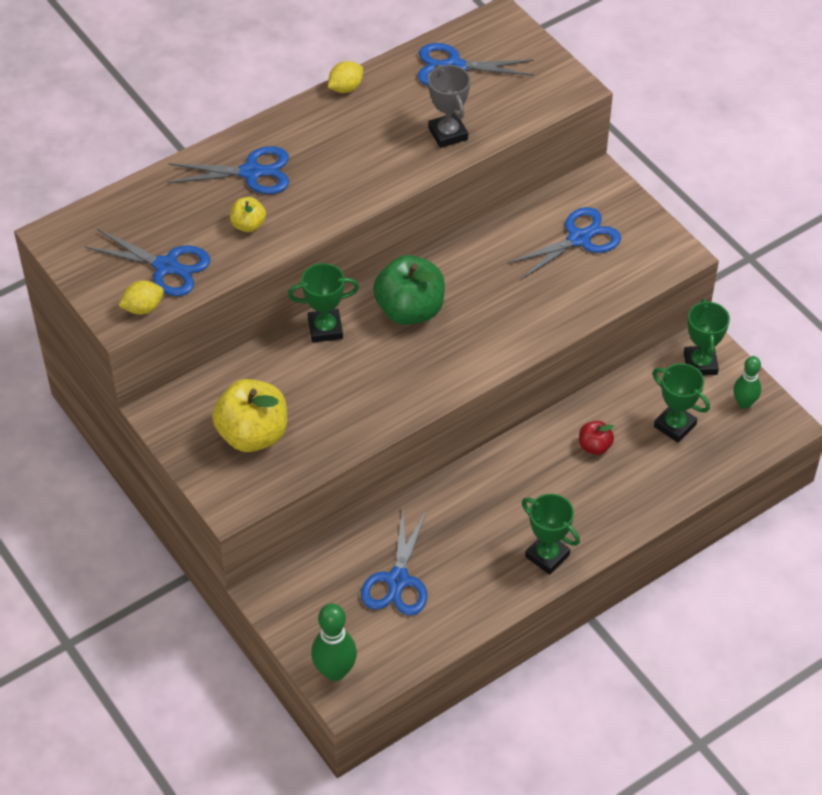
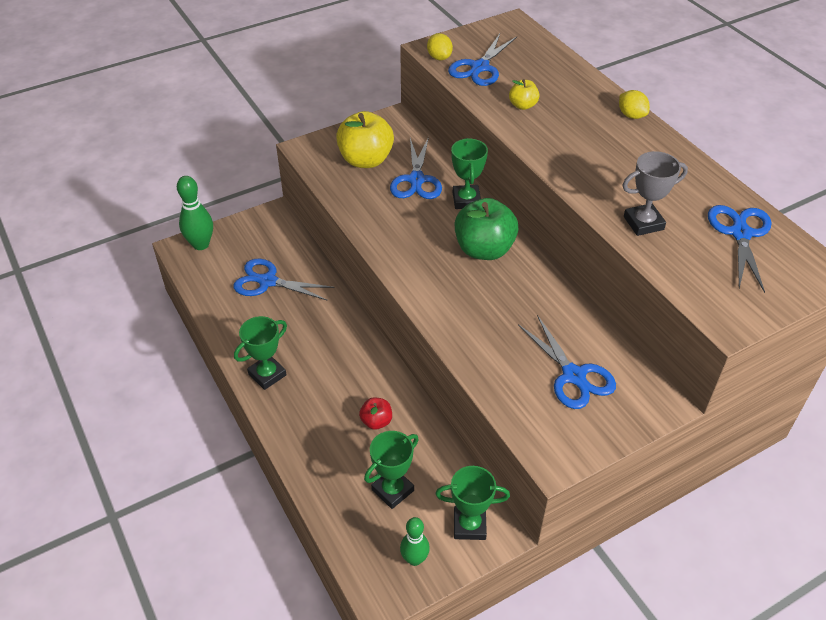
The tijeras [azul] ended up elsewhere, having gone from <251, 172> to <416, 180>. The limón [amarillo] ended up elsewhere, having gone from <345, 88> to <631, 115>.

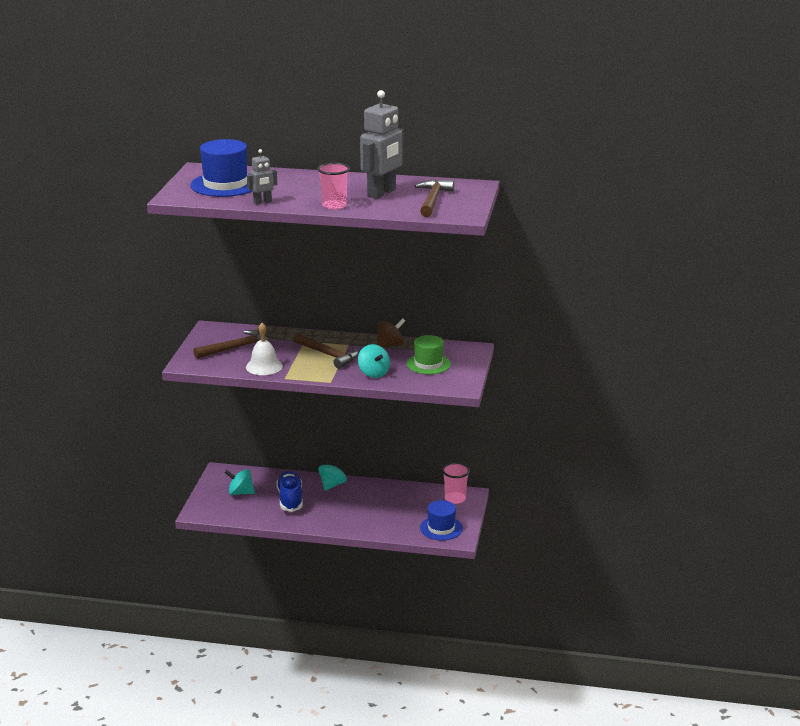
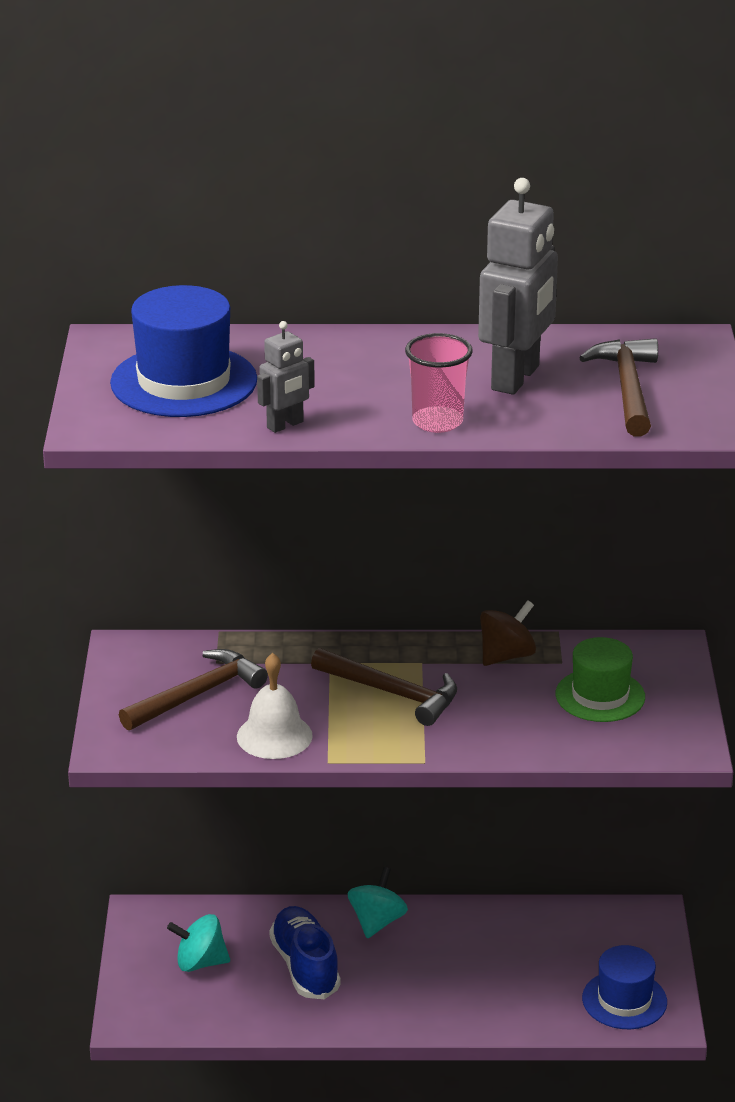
The second view lost the peonza [turquesa] at <373, 373>. The second view lost the vaso [rosa] at <455, 499>.

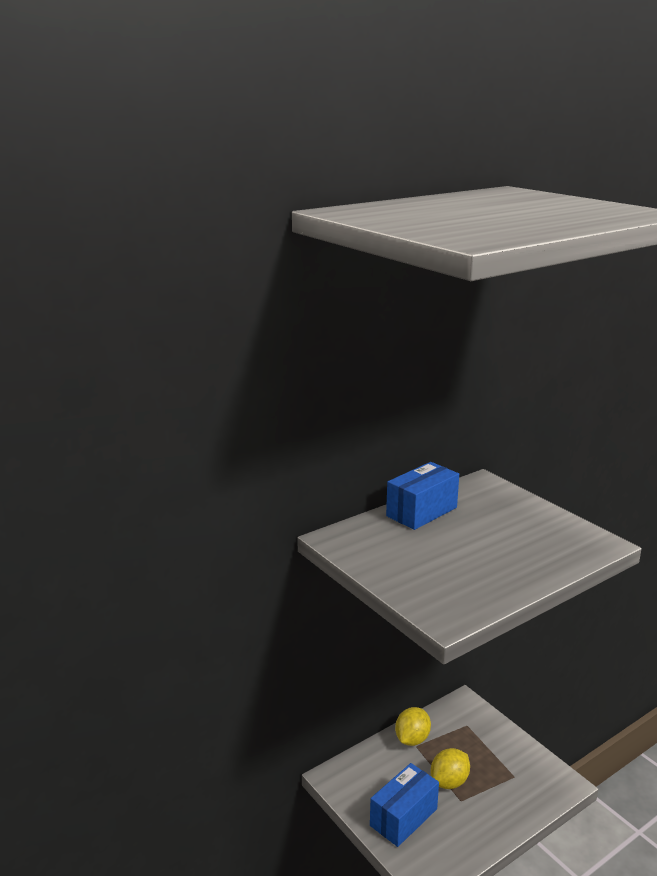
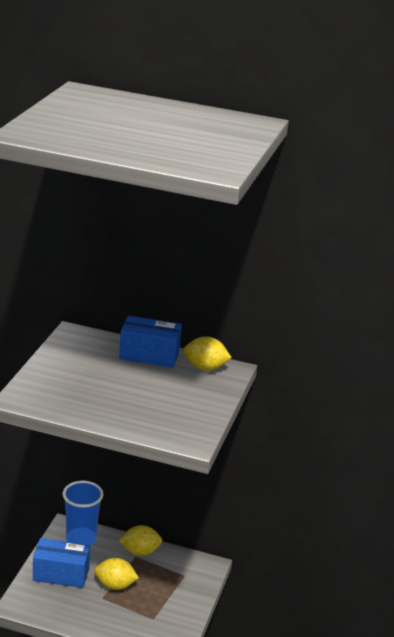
The second view gained the vaso [azul] at <81, 539>. The second view gained the limón [amarillo] at <205, 368>.

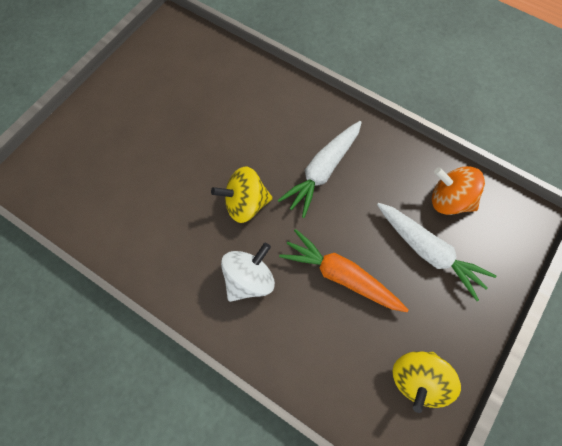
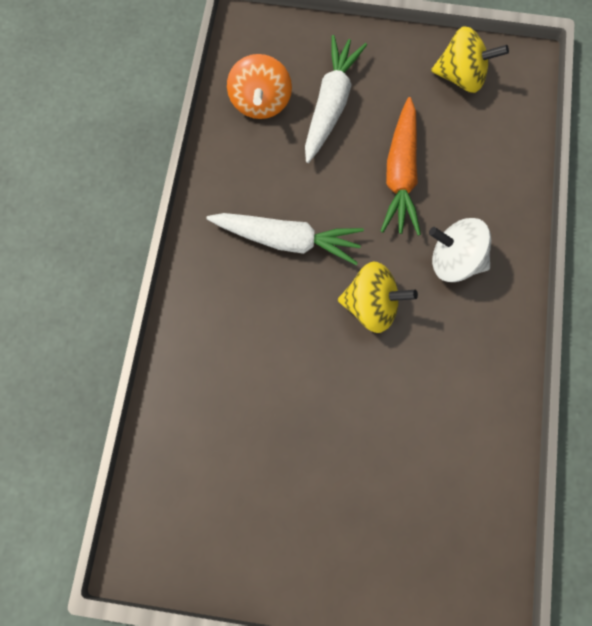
The peonza [amarillo] at <245, 204> ended up facing another way, 45 degrees counterclockwise from before.

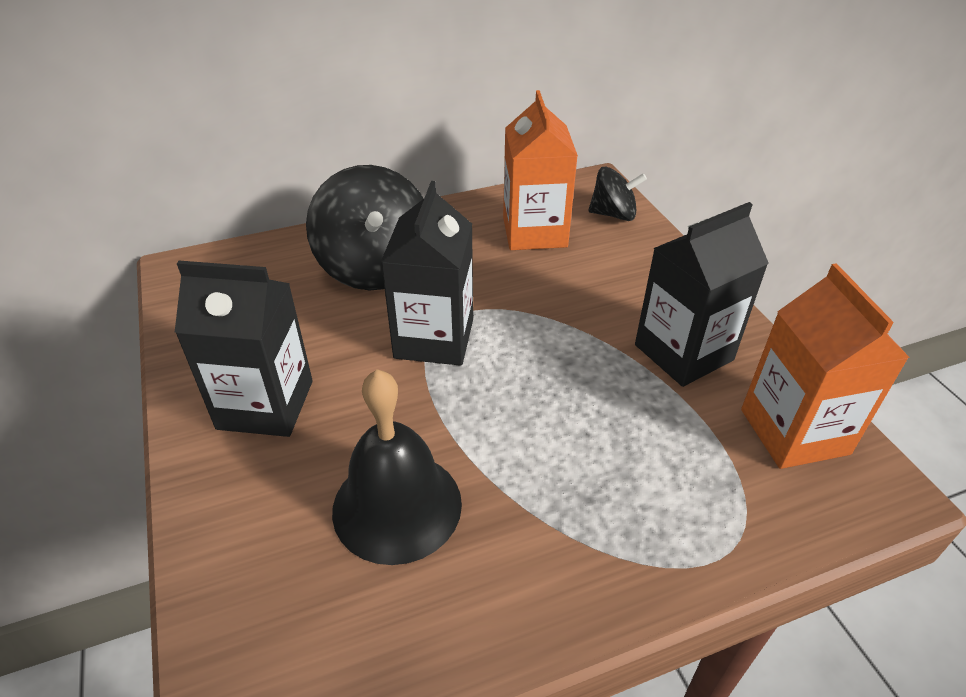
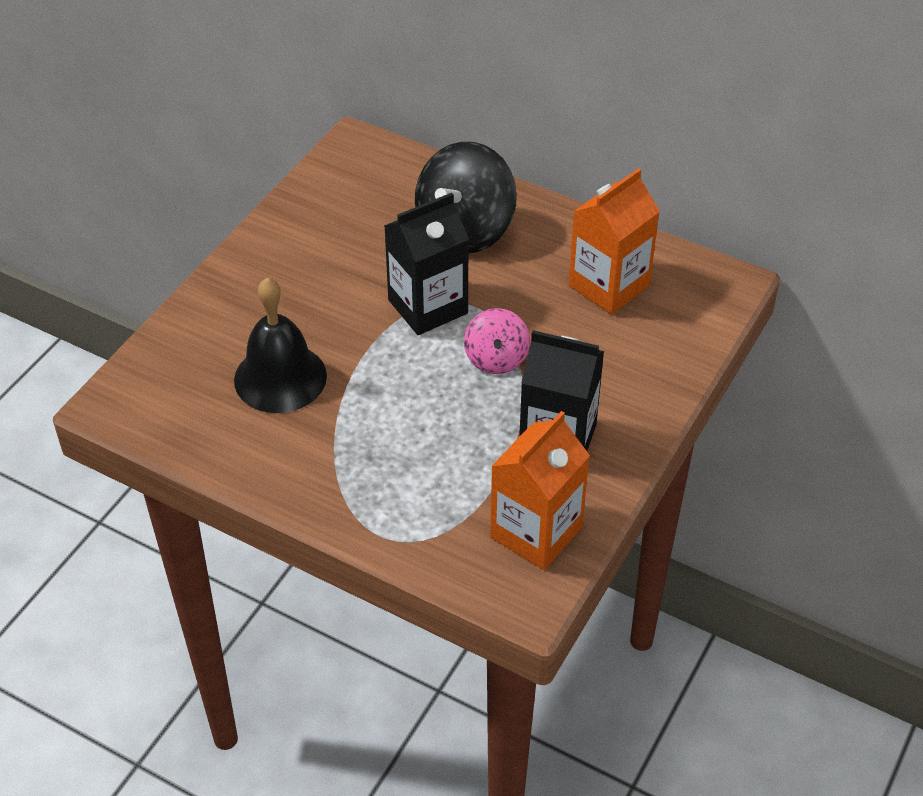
The second view gained the peonza [rosa] at <496, 358>. The second view lost the cartón de leche [negro] at <265, 404>. The second view lost the peonza [negro] at <613, 214>.

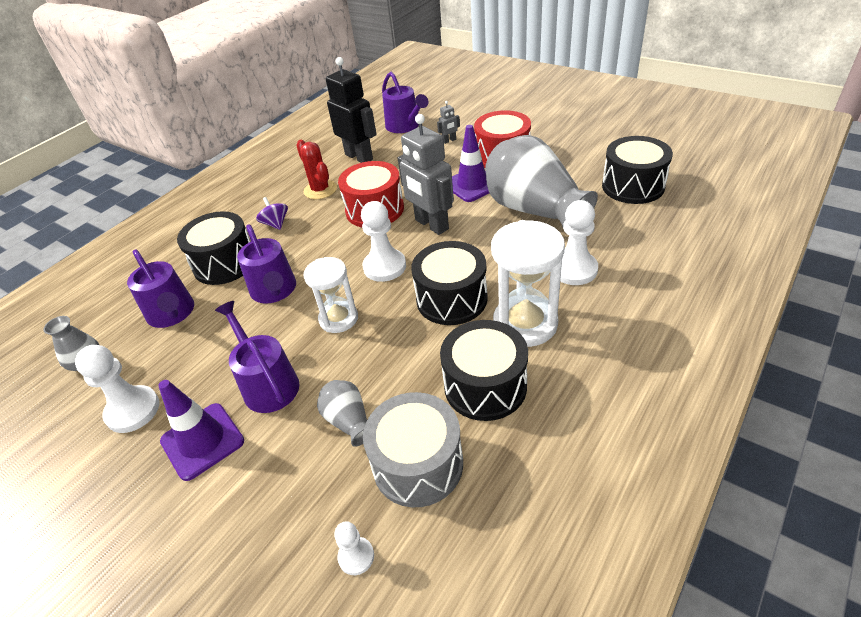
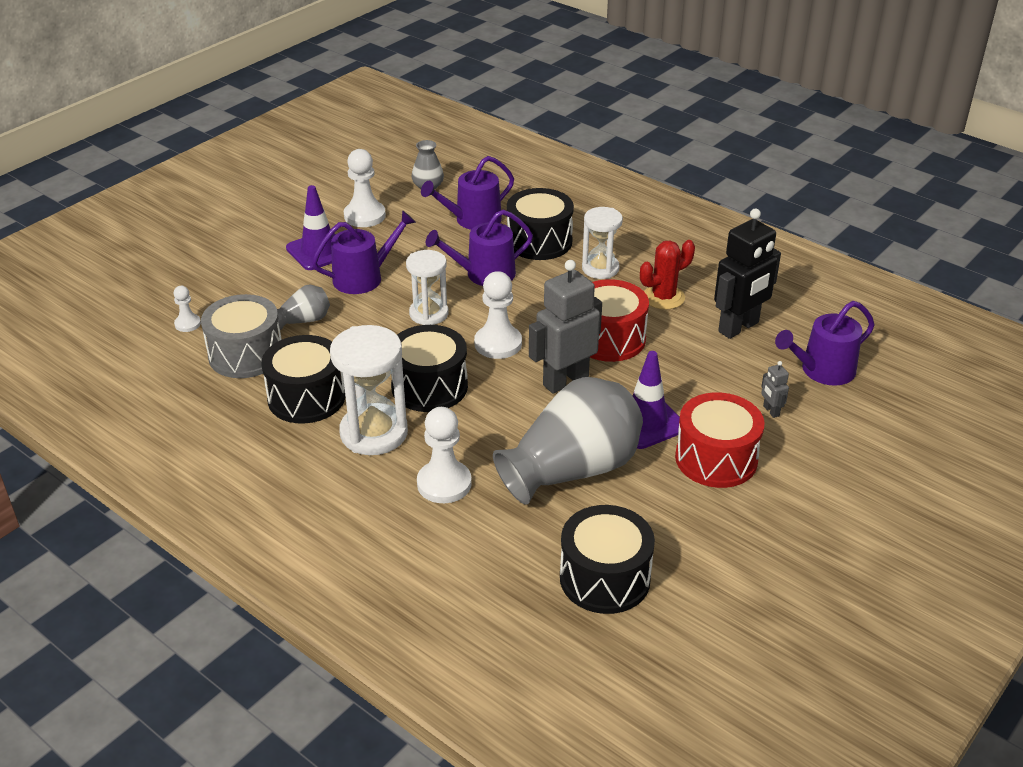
Where the peonza [morado] stood at <275, 224>, the reloj de arena [blanco] came to stand at <600, 268>.

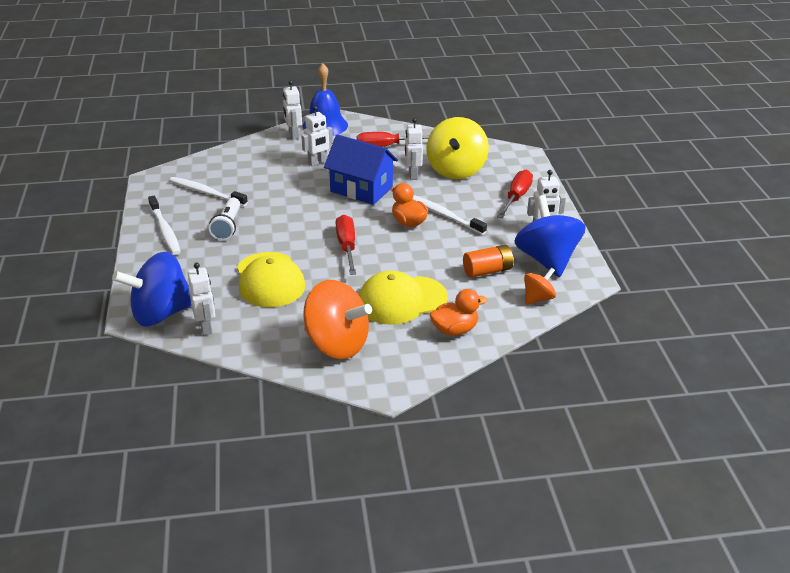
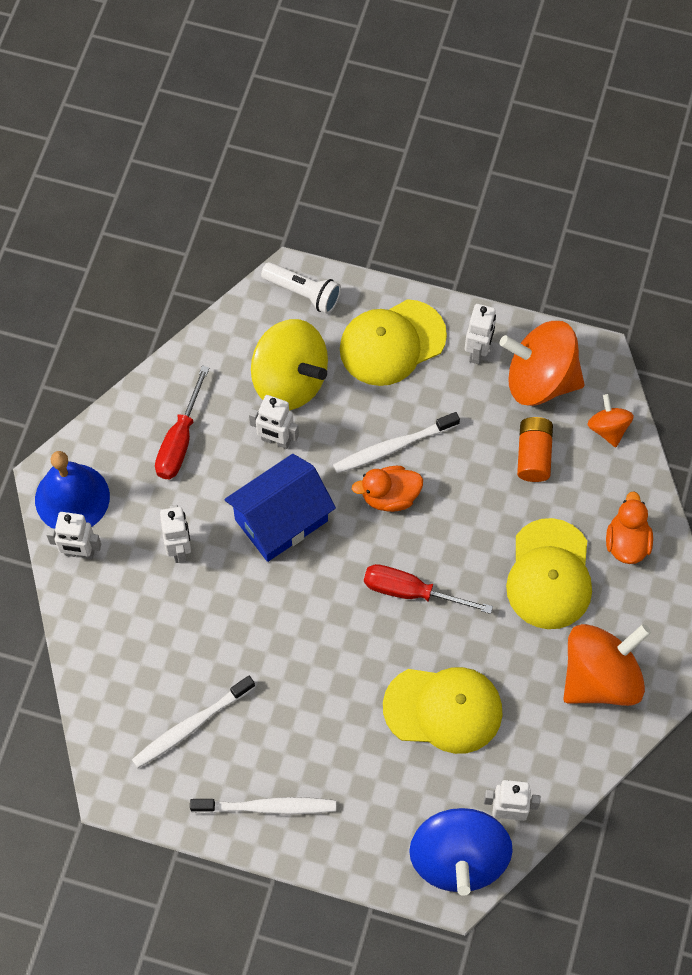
The lámpara de mano [blanco] ended up elsewhere, having gone from <227, 227> to <303, 293>. Where the destornillador [rojo] stood at <516, 197>, the gorra [amarillo] came to stand at <392, 343>. What was the peonza [azul] at <547, 260> turned into the peonza [naranja] at <540, 380>.

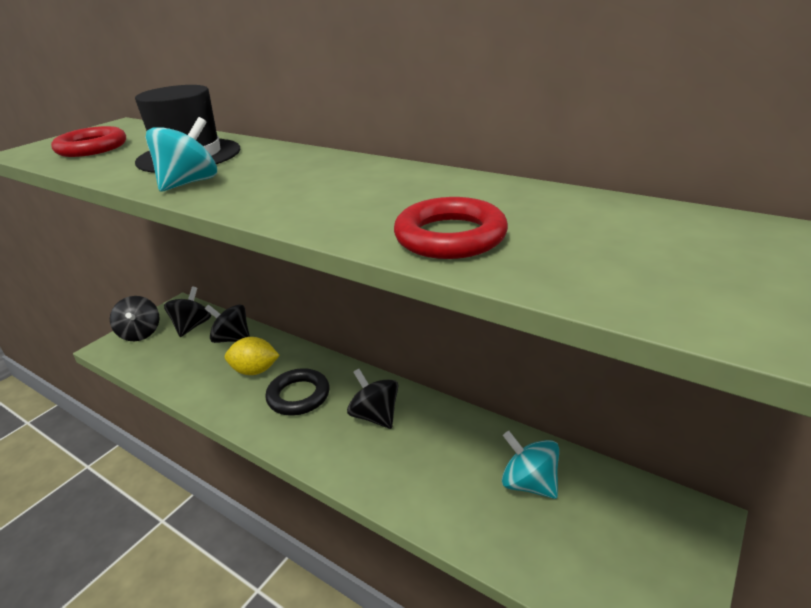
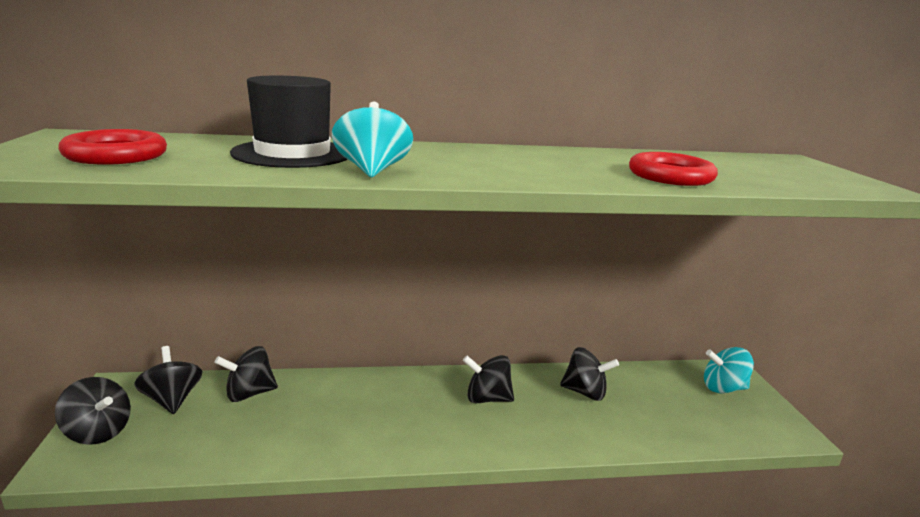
The second view gained the peonza [negro] at <585, 392>. The peonza [turquesa] ended up elsewhere, having gone from <529, 483> to <723, 388>. The second view lost the limón [amarillo] at <255, 371>. The second view lost the anillo [negro] at <298, 396>.

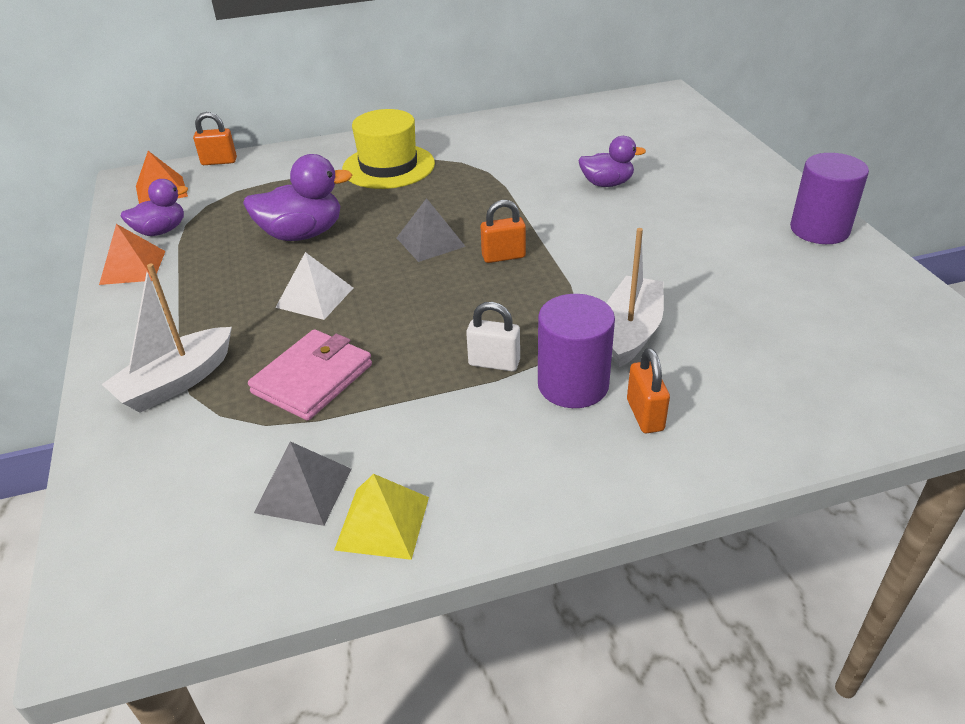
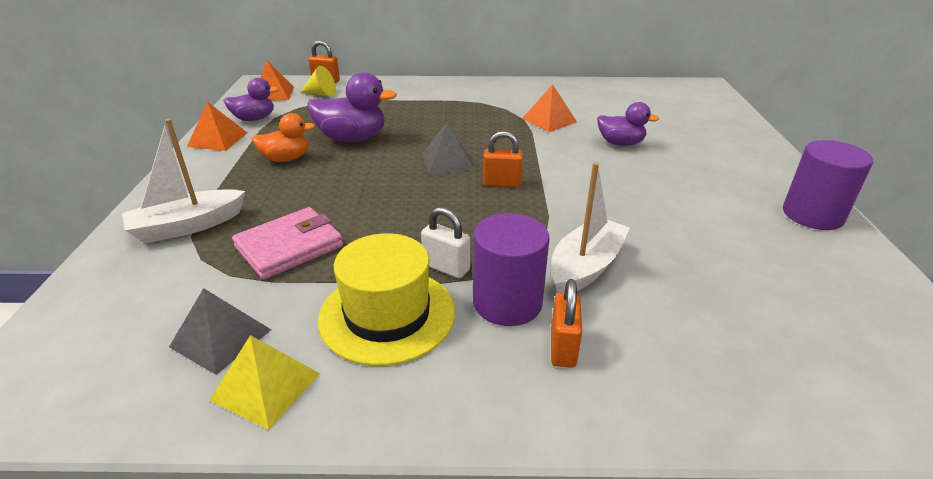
The second view gained the pato [naranja] at <286, 159>. The second view gained the cono [amarillo] at <321, 94>. The sombrero [amarillo] ended up elsewhere, having gone from <388, 166> to <387, 315>. The second view gained the pirámide [naranja] at <549, 120>. The second view lost the pirámide [blanco] at <314, 297>.

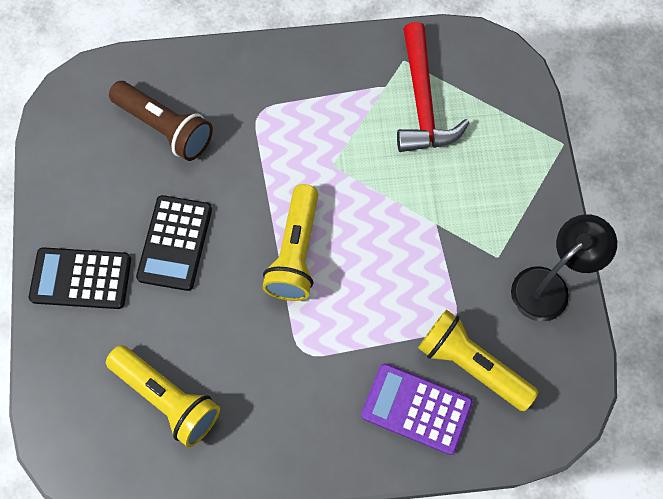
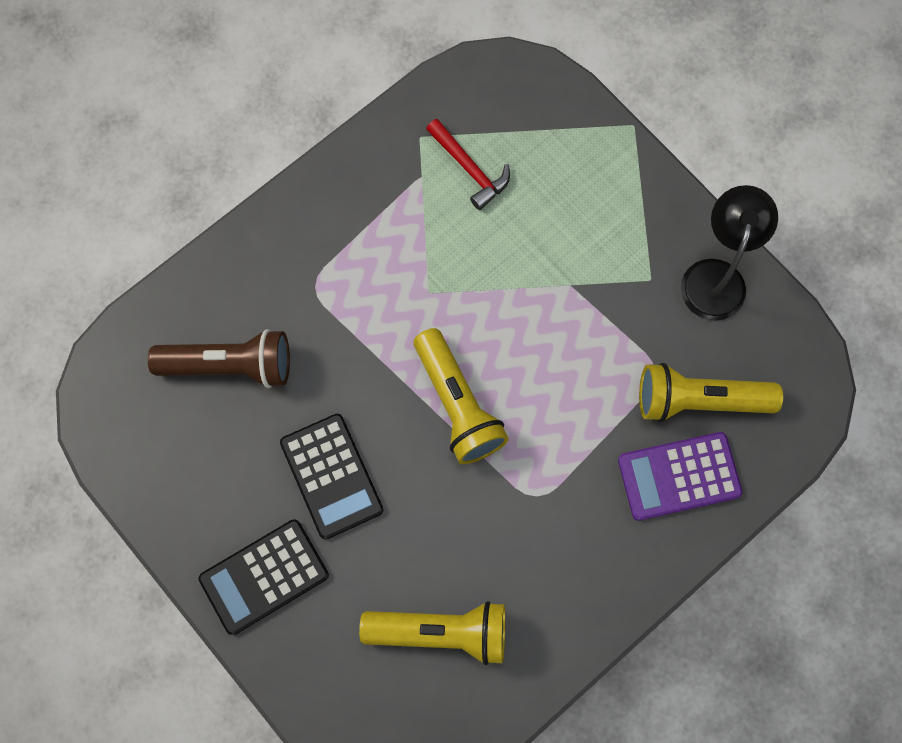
The size of the martillo [rojo] at <422, 102> changed by a factor of 0.62.

